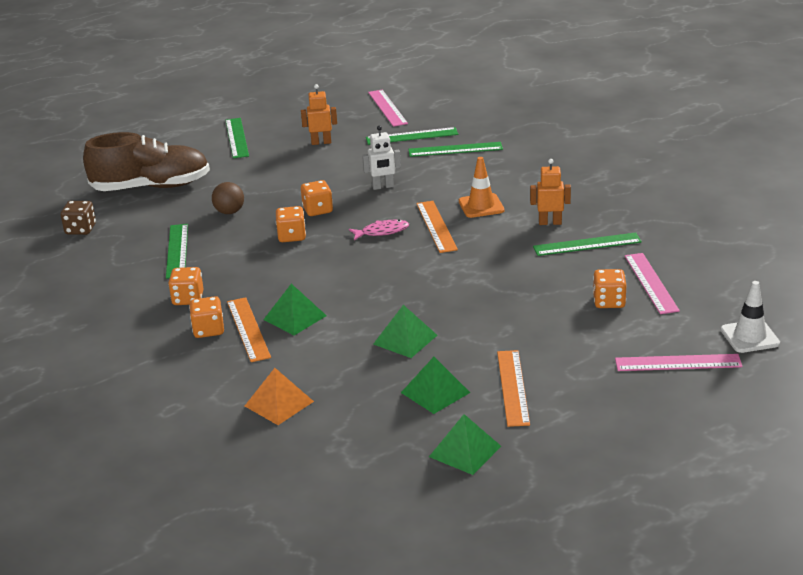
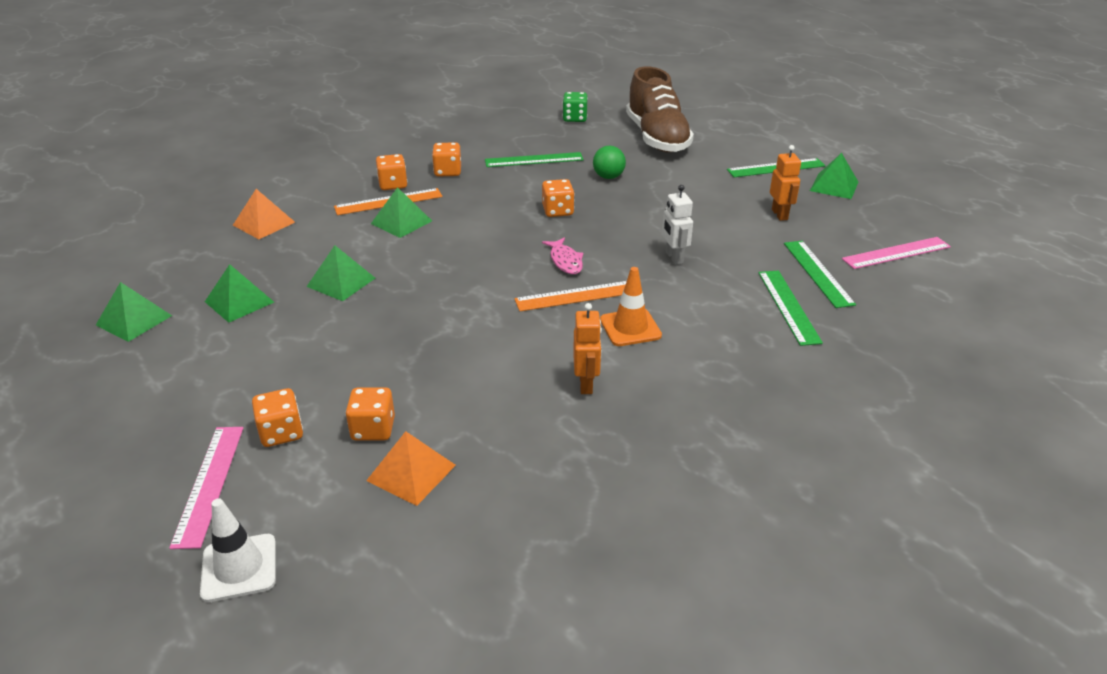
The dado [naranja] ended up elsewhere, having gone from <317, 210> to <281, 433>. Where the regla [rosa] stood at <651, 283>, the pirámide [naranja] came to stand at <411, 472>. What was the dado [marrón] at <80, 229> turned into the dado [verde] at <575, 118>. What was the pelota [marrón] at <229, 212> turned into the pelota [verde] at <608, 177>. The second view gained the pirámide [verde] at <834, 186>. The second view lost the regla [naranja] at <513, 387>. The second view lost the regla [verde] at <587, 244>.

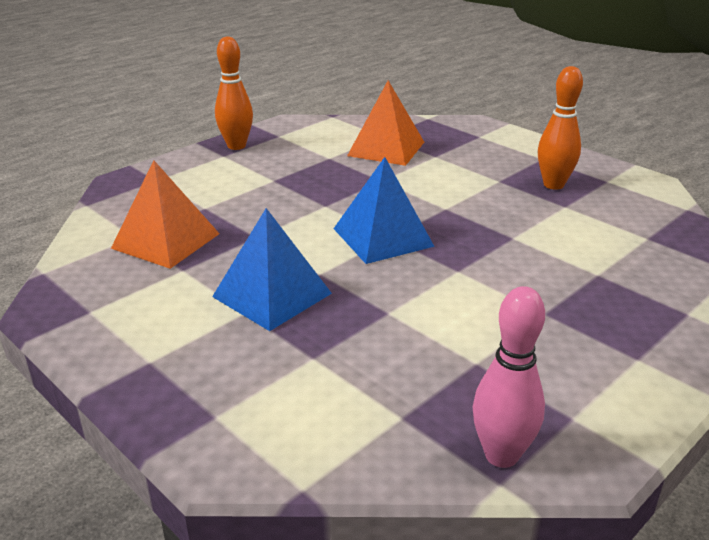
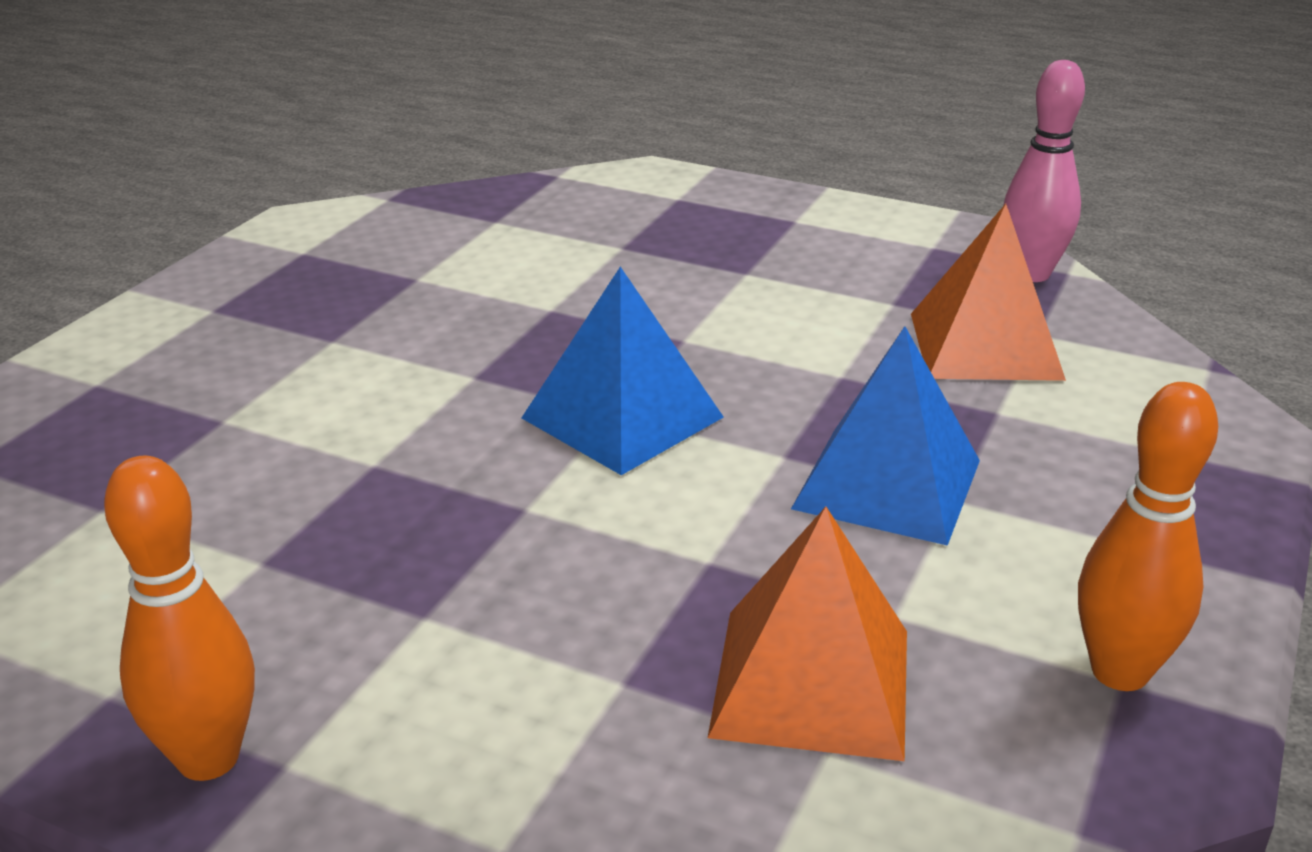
The pirámide [naranja] ended up elsewhere, having gone from <386, 149> to <985, 345>. The bolo [naranja] ended up elsewhere, having gone from <553, 185> to <1119, 672>.

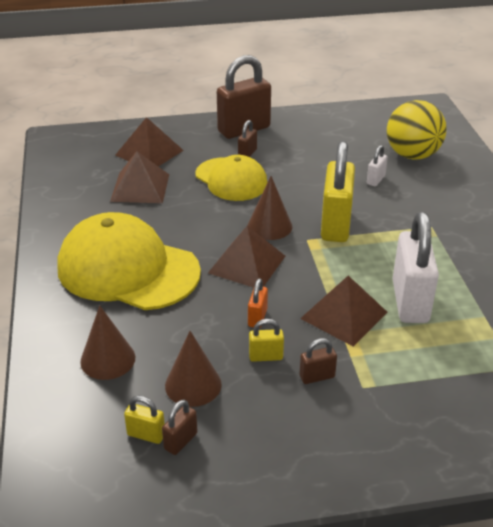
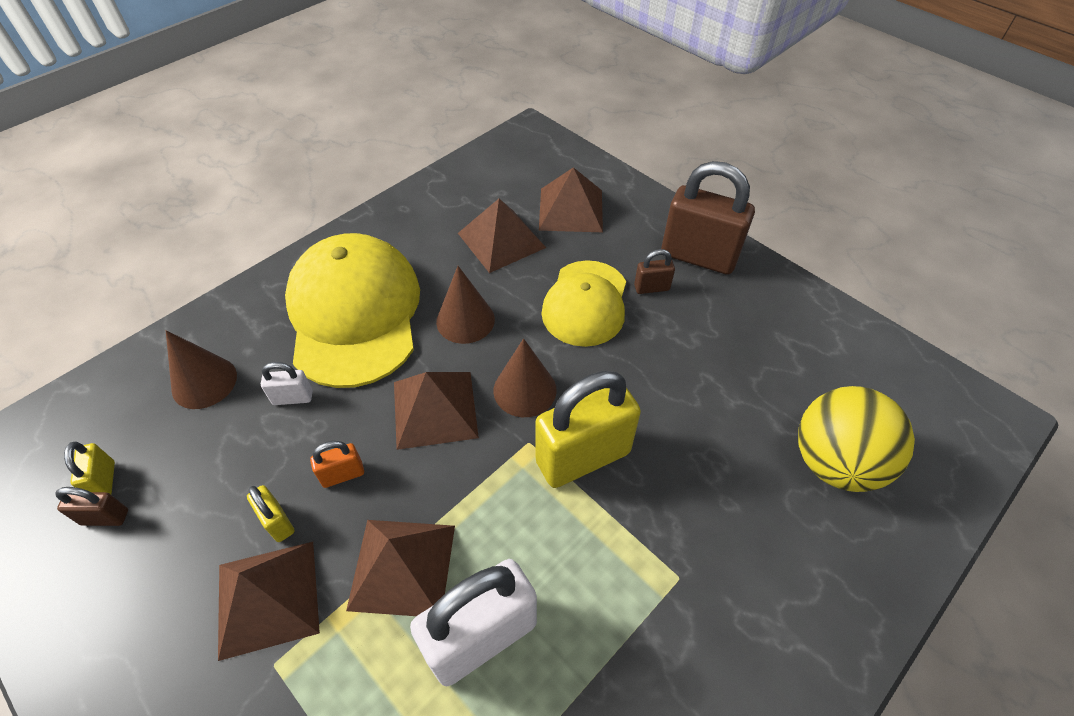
Where the candado [marrón] stood at <317, 376>, the pirámide [marrón] came to stand at <267, 598>. The candado [blanco] ended up elsewhere, having gone from <375, 180> to <293, 398>. The cono [marrón] ended up elsewhere, having gone from <193, 385> to <465, 320>.

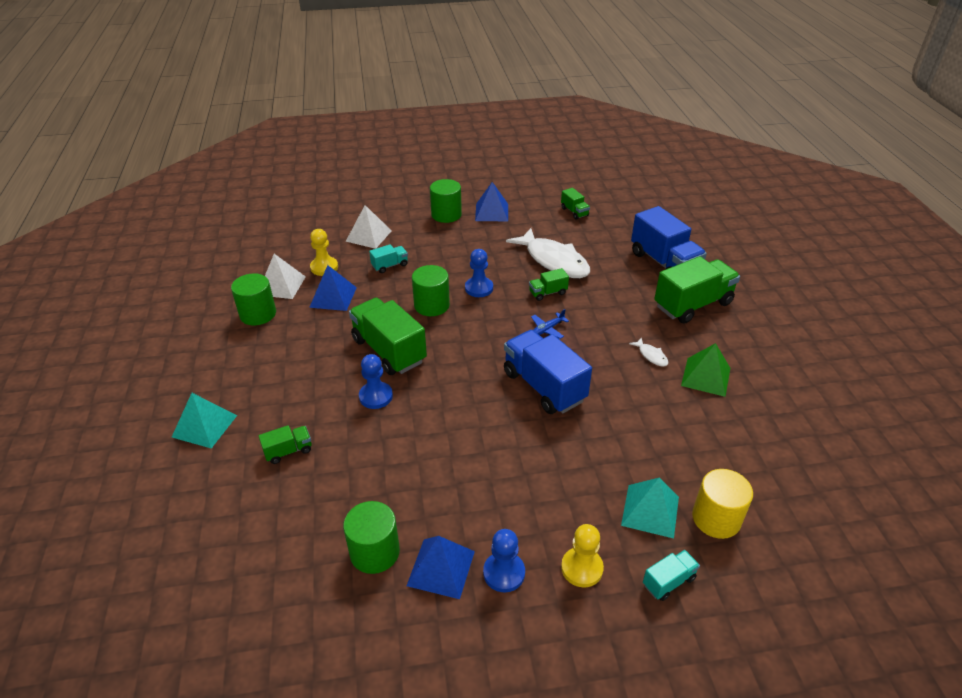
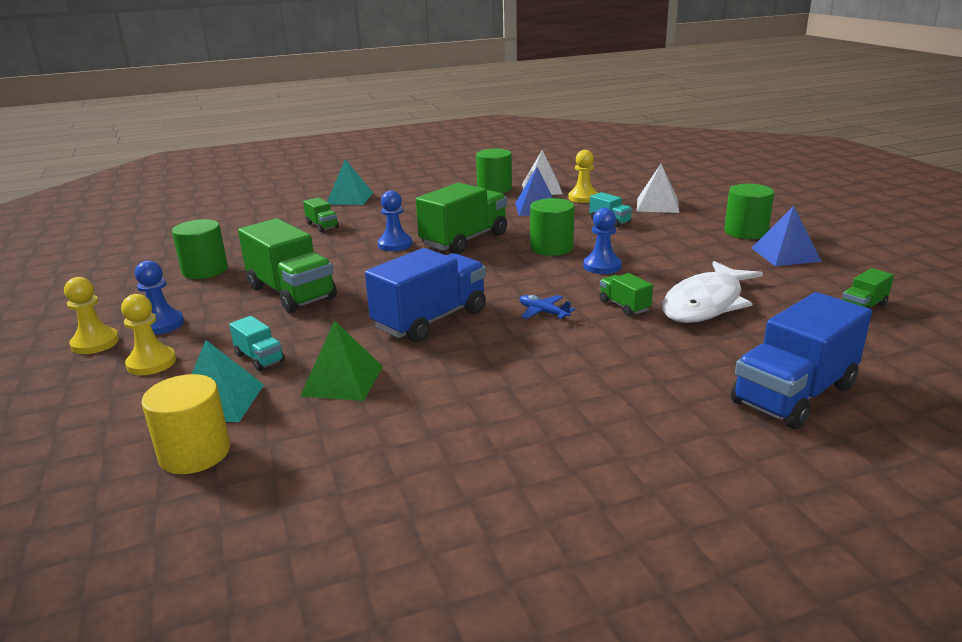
The second view gained the peón [amarillo] at <95, 343>. The camión [turquesa] ended up elsewhere, having gone from <668, 581> to <260, 358>. The camión [verde] ended up elsewhere, having gone from <692, 305> to <291, 293>. The pirámide [verde] ended up elsewhere, having gone from <705, 376> to <342, 380>. The second view lost the pirámide [azul] at <441, 568>. The second view lost the pez [blanco] at <651, 355>.

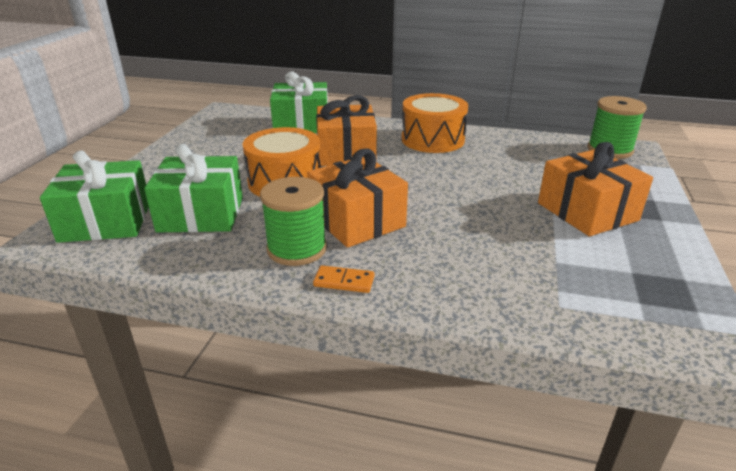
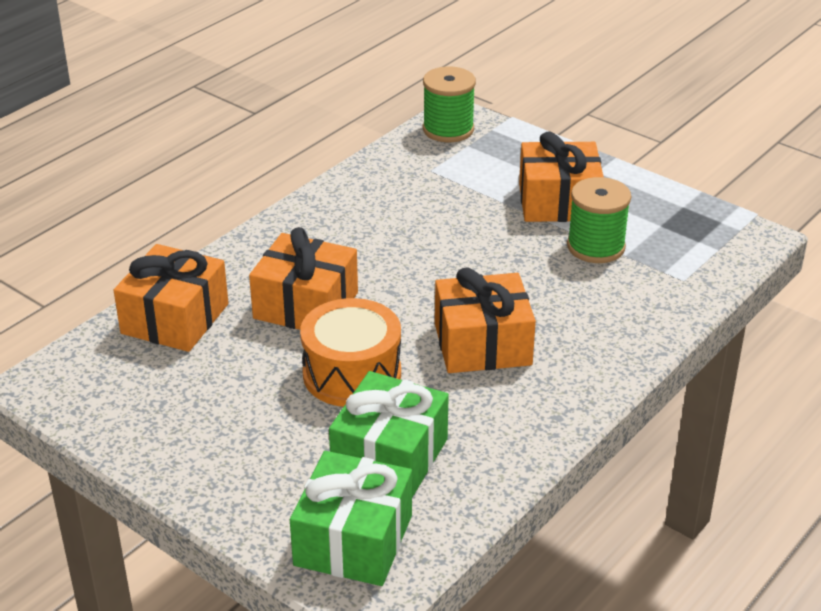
What was the regalo [verde] at <301, 124> turned into the regalo [naranja] at <175, 319>. The carrete [verde] ended up elsewhere, having gone from <297, 249> to <596, 247>. The second view lost the ficha de dominó [naranja] at <344, 281>. The second view lost the tambor [naranja] at <432, 140>.

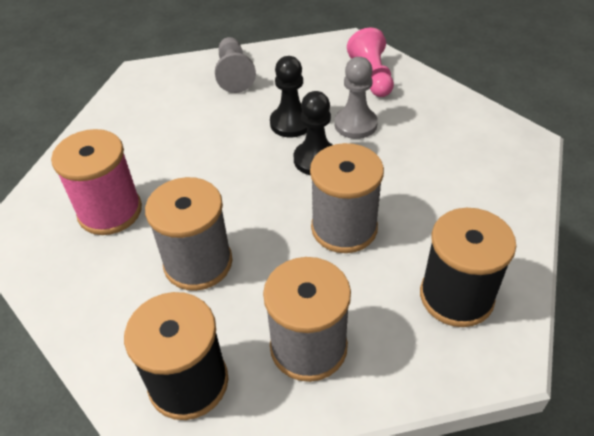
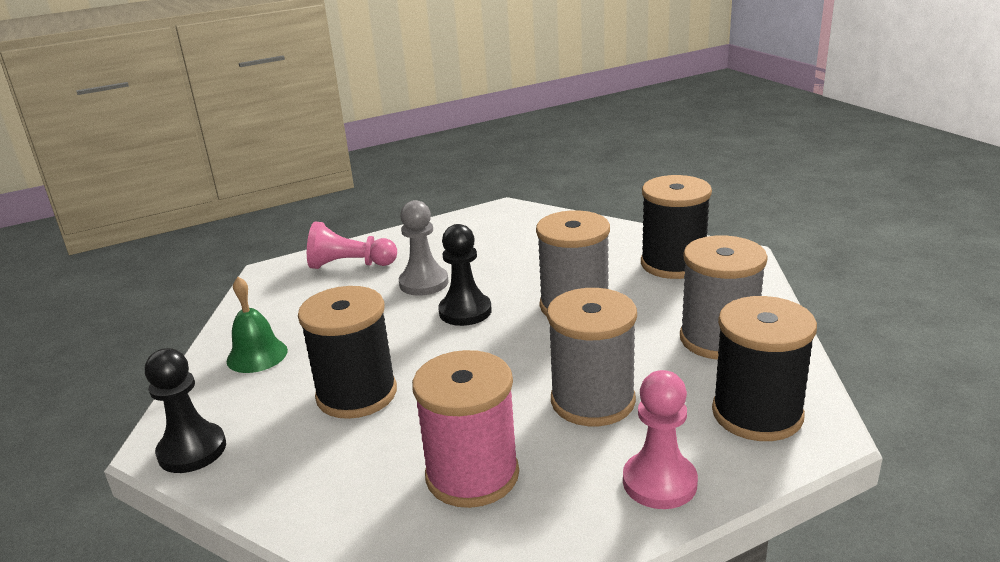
The peón [negro] ended up elsewhere, having gone from <291, 123> to <192, 450>. Where the peón [gris] stood at <234, 74>, the campana [verde] came to stand at <257, 355>. The second view gained the carrete [negro] at <356, 394>. The second view gained the peón [rosa] at <659, 482>.

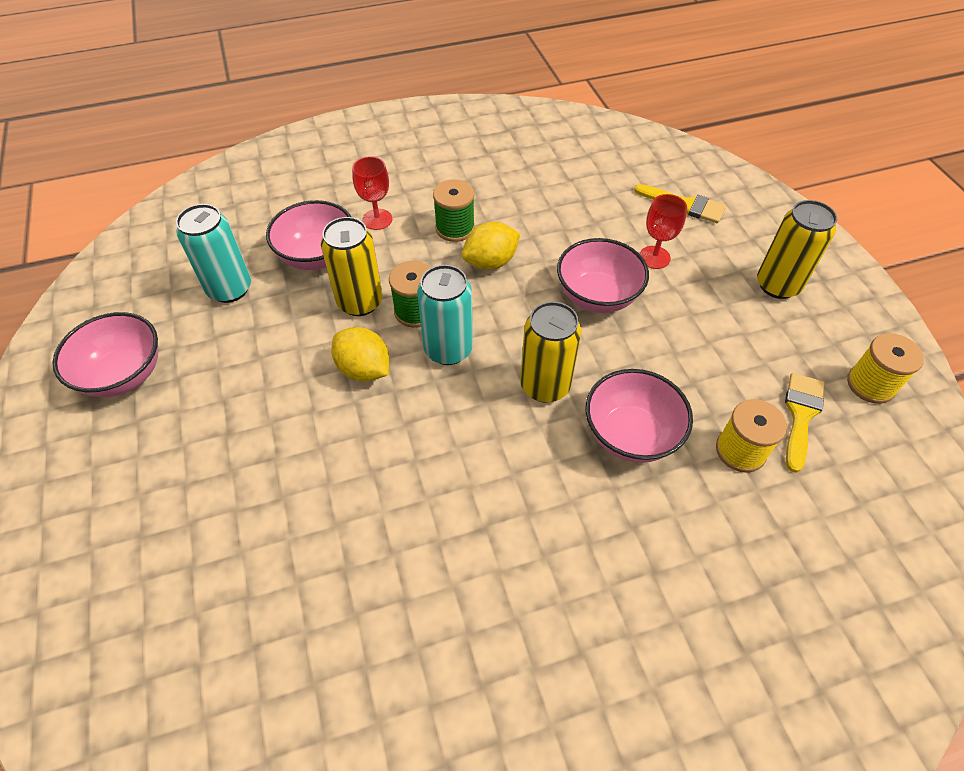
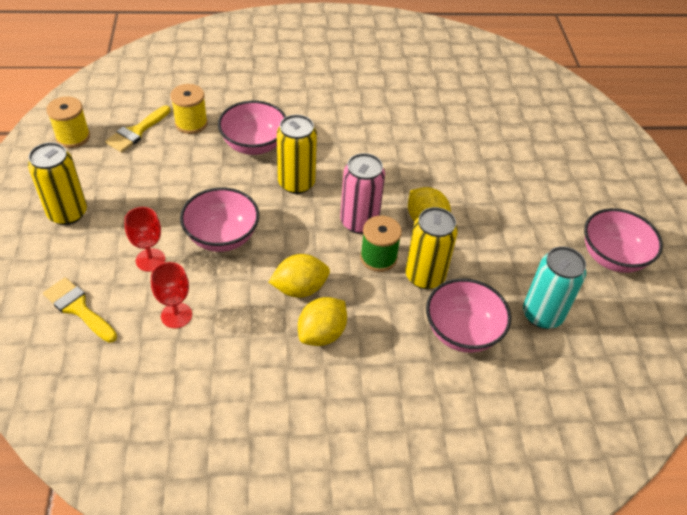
The copa [rojo] ended up elsewhere, having gone from <377, 219> to <176, 315>. Where the carrete [verde] stood at <455, 228>, the limón [amarillo] came to stand at <322, 334>. What was the lata [turquesa] at <448, 349> turned into the lata [rosa] at <359, 222>.

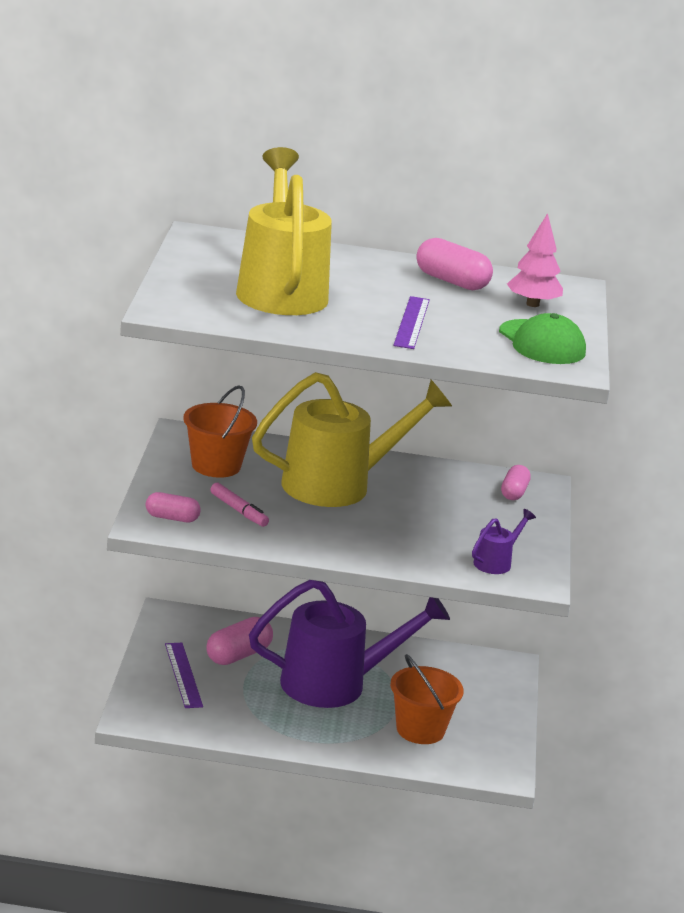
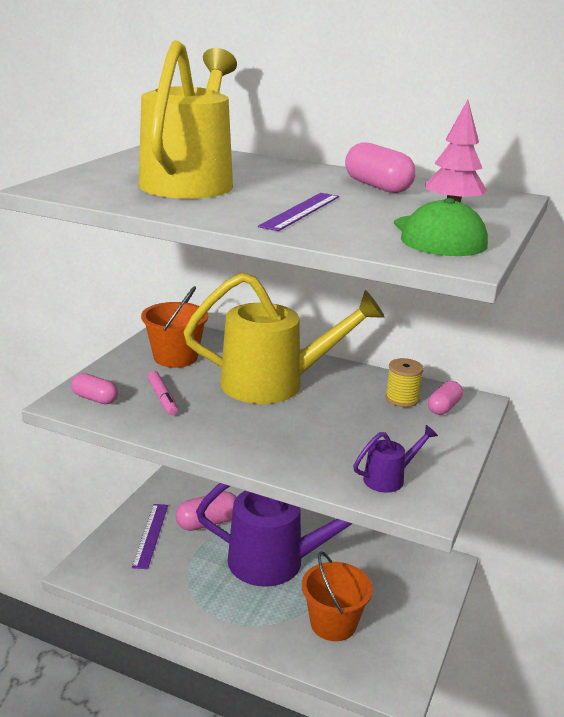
The second view gained the carrete [amarillo] at <402, 399>.

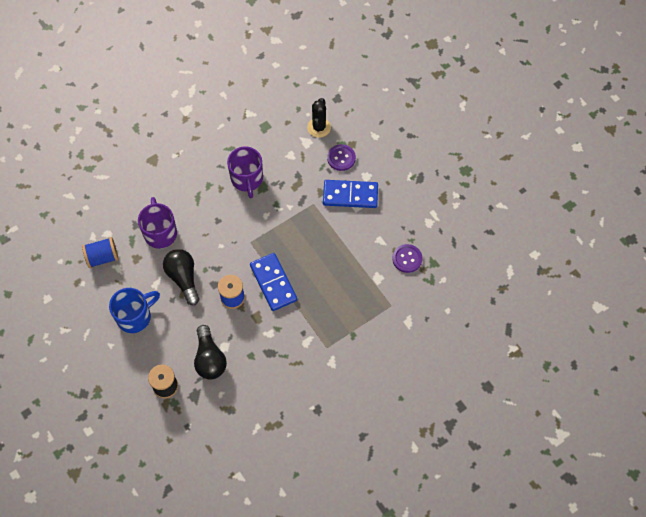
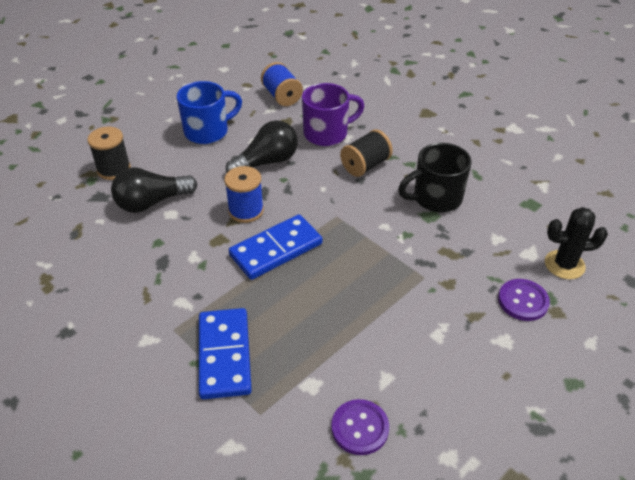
The taza [azul] at <135, 316> ended up facing another way, 75 degrees counterclockwise from before. The ficha de dominó [azul] ended up elsewhere, having gone from <350, 195> to <225, 355>. The second view gained the carrete [negro] at <365, 165>. What was the taza [morado] at <247, 179> turned into the taza [negro] at <435, 198>.

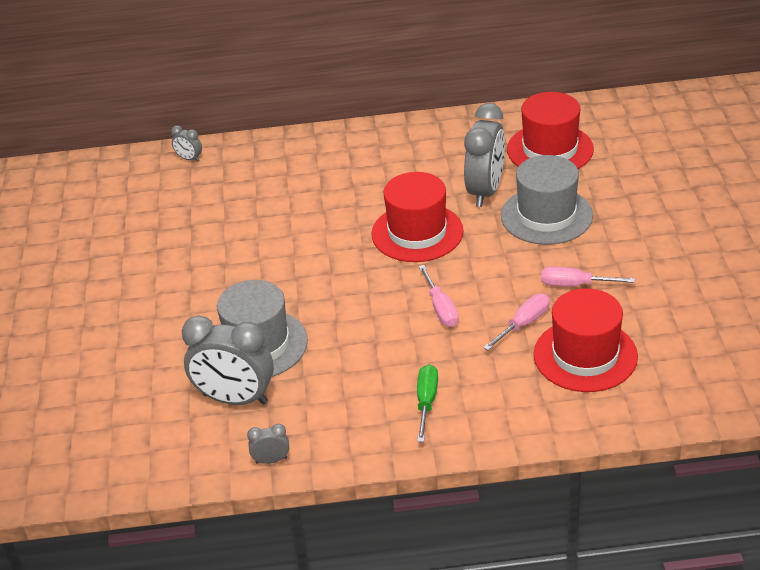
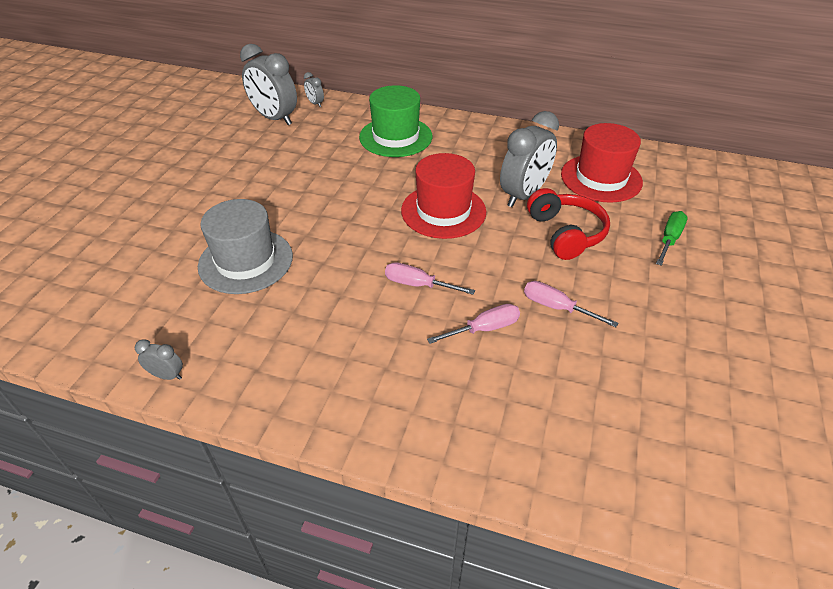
The despertador [gris] ended up elsewhere, having gone from <235, 399> to <275, 118>. The second view gained the sombrero [verde] at <395, 137>. The destornillador [rosa] at <440, 308> ended up facing another way, 105 degrees clockwise from before. Where the sombrero [gris] stood at <546, 216>, the auriculares [rojo] came to stand at <566, 233>. The destornillador [verde] ended up elsewhere, having gone from <426, 402> to <669, 239>. The second view lost the sombrero [rojo] at <585, 355>.

